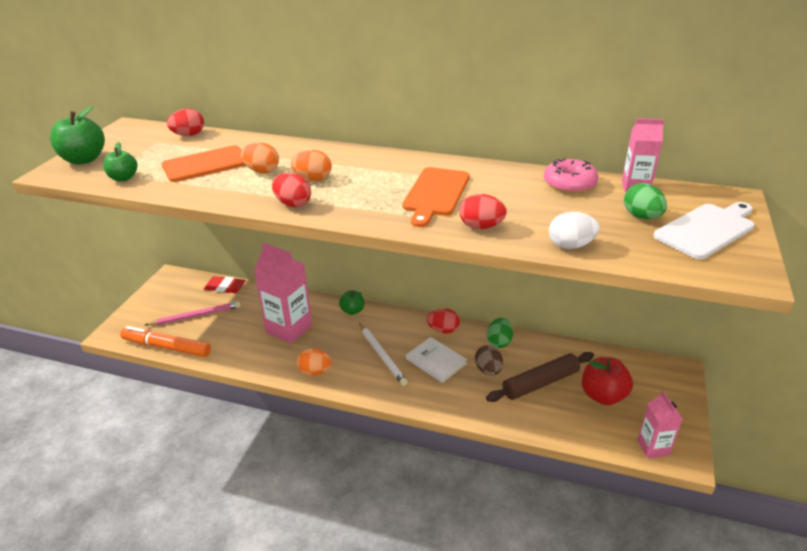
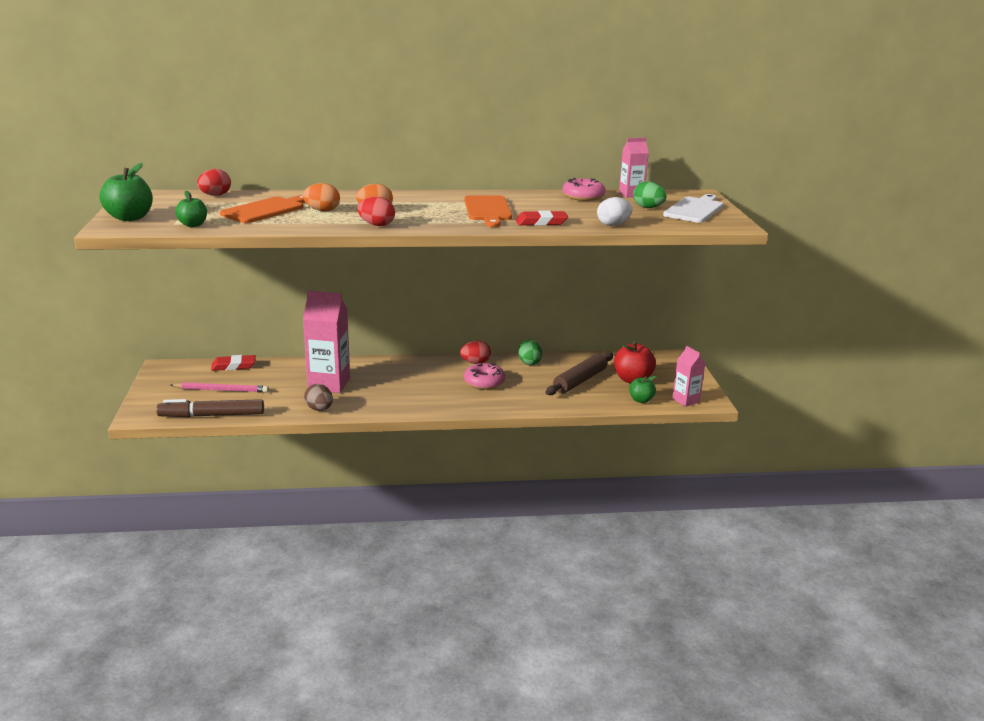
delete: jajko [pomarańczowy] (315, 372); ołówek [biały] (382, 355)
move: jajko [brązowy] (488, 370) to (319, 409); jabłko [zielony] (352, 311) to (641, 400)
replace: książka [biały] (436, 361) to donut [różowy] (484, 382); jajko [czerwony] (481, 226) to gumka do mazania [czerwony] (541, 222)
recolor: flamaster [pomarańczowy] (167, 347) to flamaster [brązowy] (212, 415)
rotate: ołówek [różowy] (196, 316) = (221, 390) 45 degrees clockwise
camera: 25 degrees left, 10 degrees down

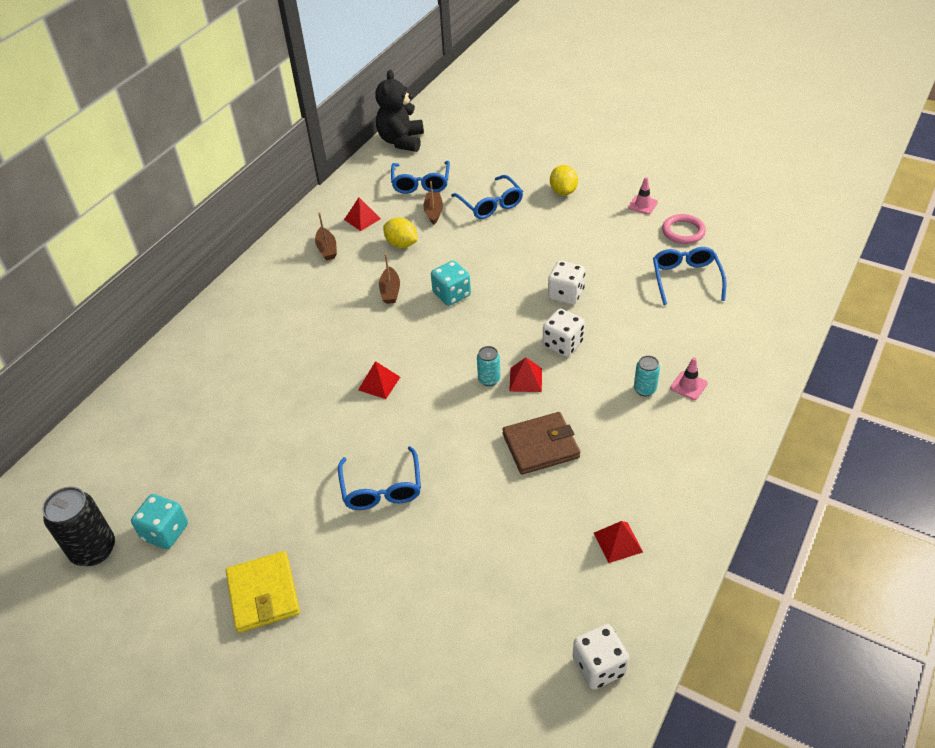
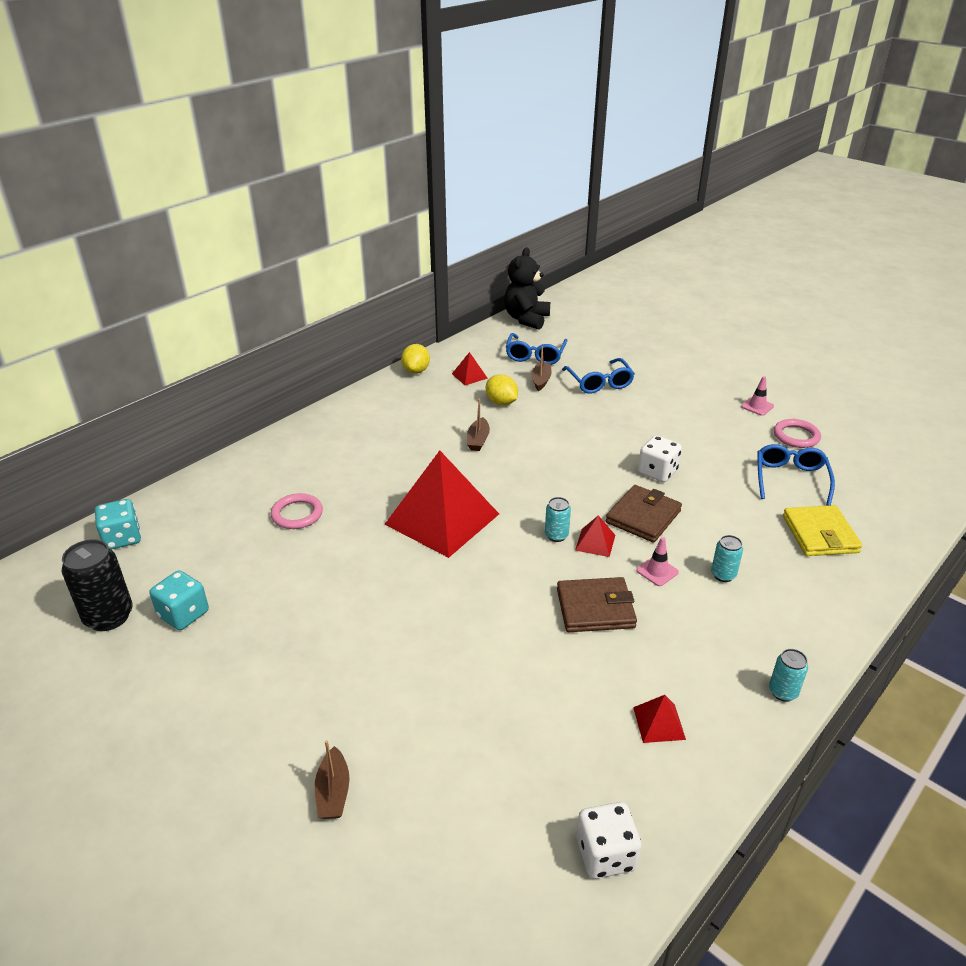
delete: okulary [niebieski] (382, 488)
insert: pierścień [różowy] (297, 514); puszka [turkusowy] (783, 692)
move: kostka do gry [turkusowy] (451, 294) to (122, 538); łódka [brązowy] (327, 249) to (333, 792); cytryna [żółty] (563, 191) to (416, 371); pachołek [różowy] (688, 385) to (657, 571); portfel [żółty] (263, 594) to (820, 534)
replace: kostka do gry [biały] (562, 344) to portfel [brązowy] (643, 517)
resize: piramida [czerwony] (379, 383) = (442, 519) x2.45
camera: 10 degrees right, 10 degrees down

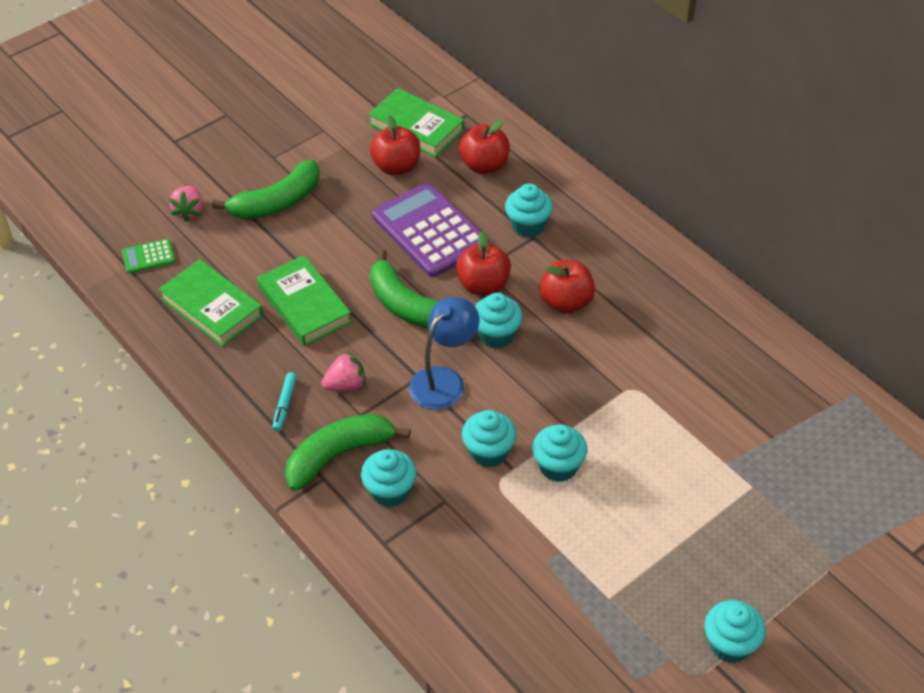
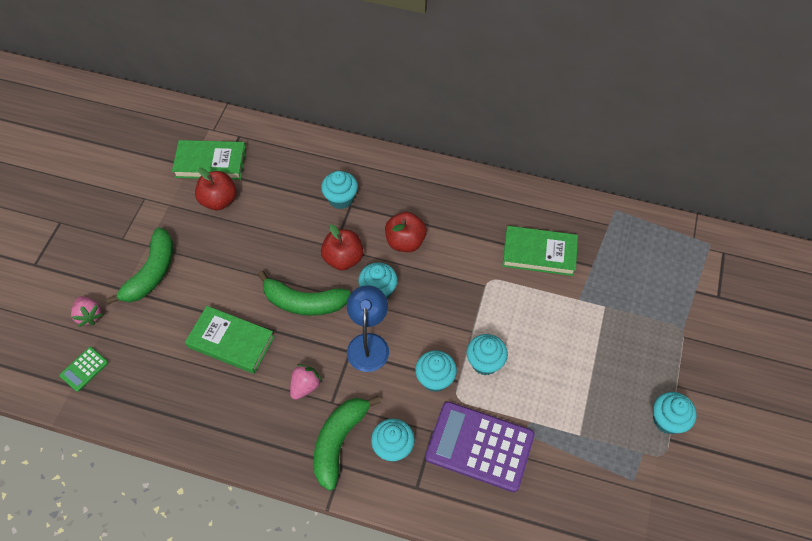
delete: flamaster [turkusowy] (285, 405); jabłko [czerwony] (484, 165)
move: kalkulator [fioletowy] (430, 231) to (479, 446); książka [zielony] (212, 307) to (539, 253)
camera: 35 degrees left, 10 degrees up

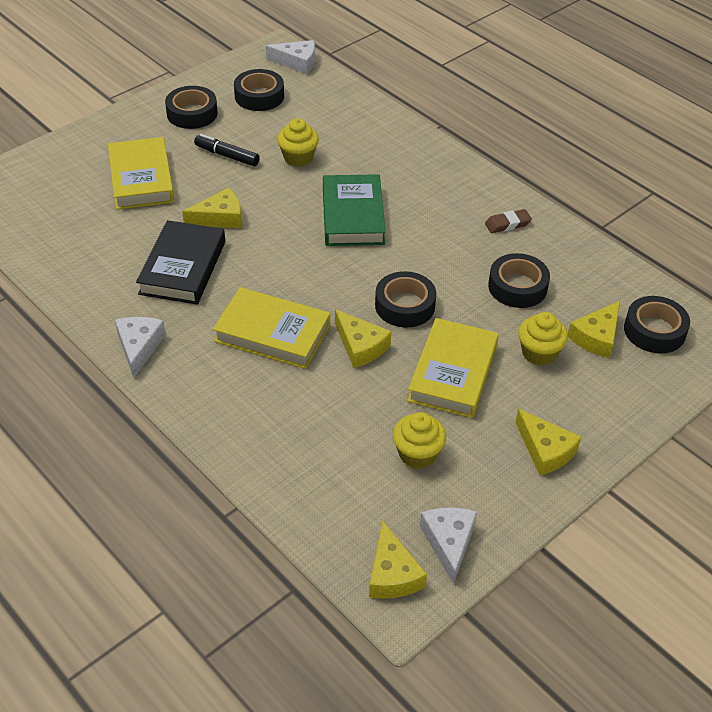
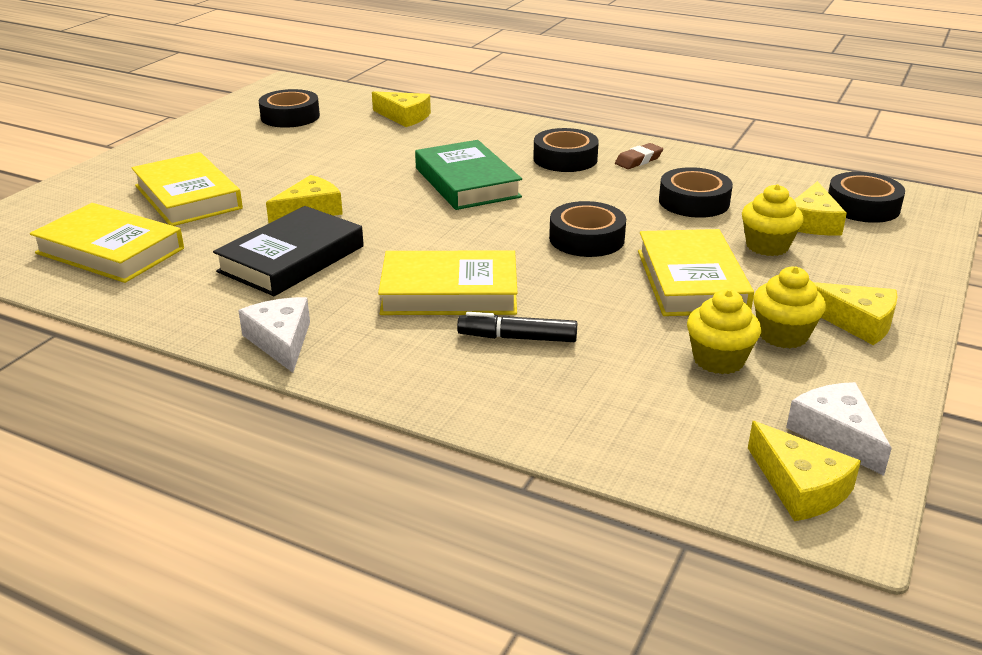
delete: ser [biały] (297, 62)
insert: książka [żółty] (110, 251)
move: ser [żółty] (360, 346) to (404, 117); flamaster [czarny] (227, 156) to (517, 338); taśma klejąca [czarny] (192, 113) to (565, 159); muffinka [żółty] (298, 158) to (783, 335)
rotate: książka [czarny] (183, 267) = (292, 259) 45 degrees clockwise
camera: 20 degrees left, 15 degrees down

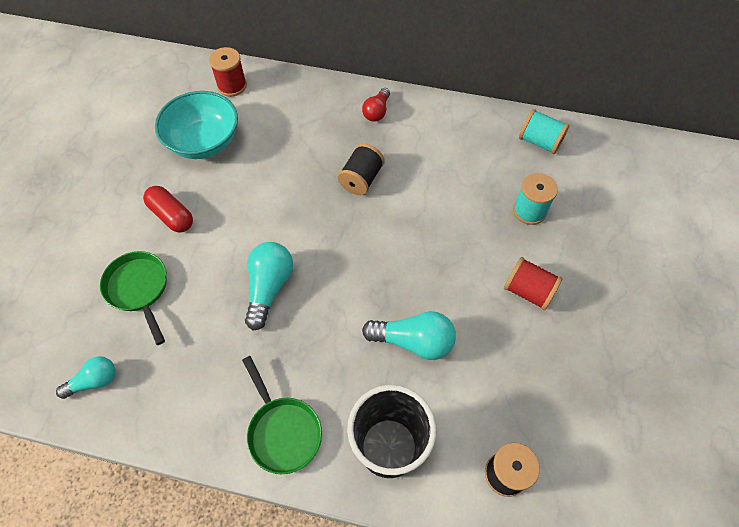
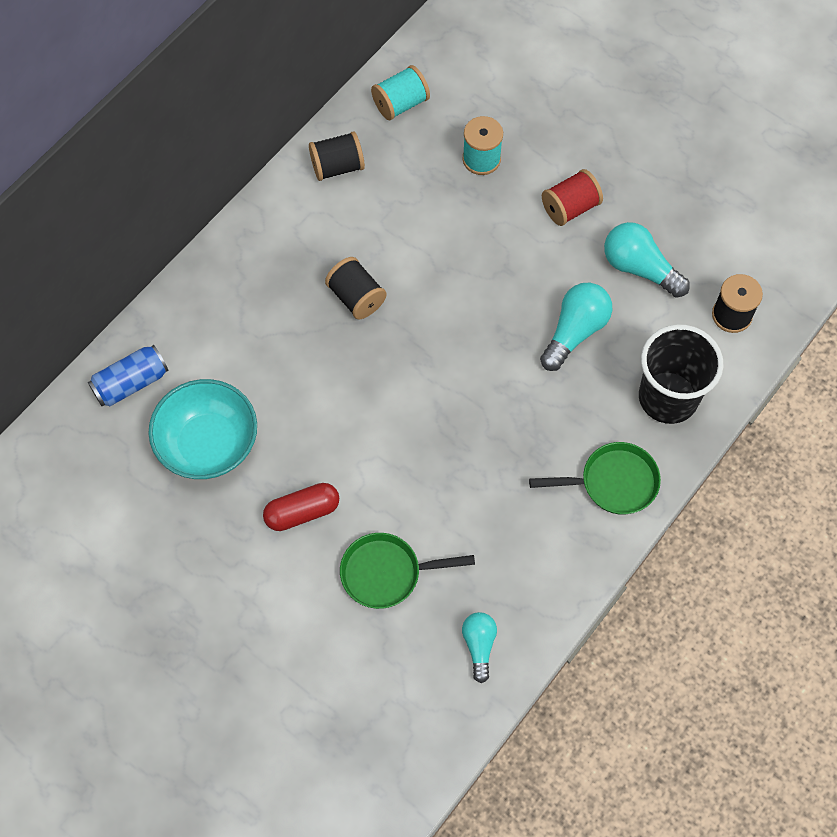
delete: żarówka [czerwony] (377, 111)
insert: szpulka [czarny] (337, 166)
move: żarówka [turkusowy] (269, 287) to (639, 268)
replace: szpulka [czerwony] (232, 86) to puszka [niebieski] (131, 383)
camera: 65 degrees left, 5 degrees up

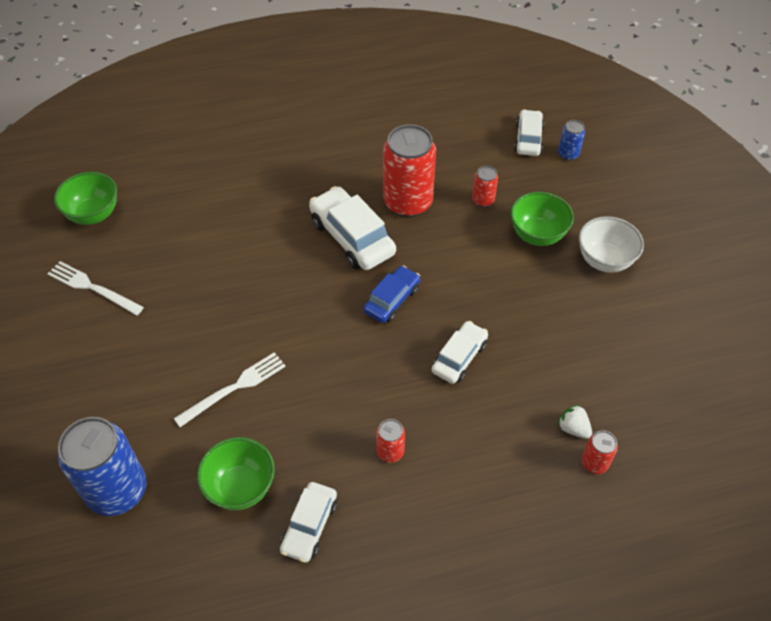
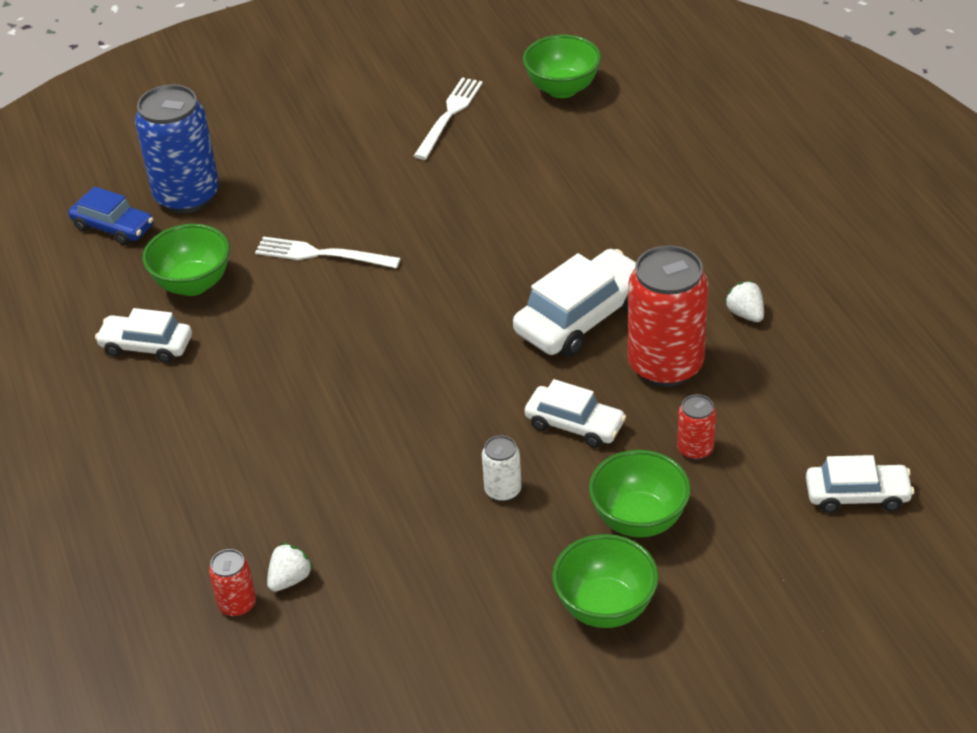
delete: puszka [czerwony] (390, 452); puszka [niebieski] (568, 154)
insert: puszka [biały] (503, 490); truskawka [biały] (745, 314)
move: samochód [niebieski] (392, 300) to (113, 227); samochód [biały] (459, 357) to (574, 424)
recolor: miska [biały] (604, 260) to miska [zielony] (605, 607)
rotate: widelec [biały] (234, 388) = (322, 254) 150 degrees clockwise
camera: 85 degrees right, 10 degrees down

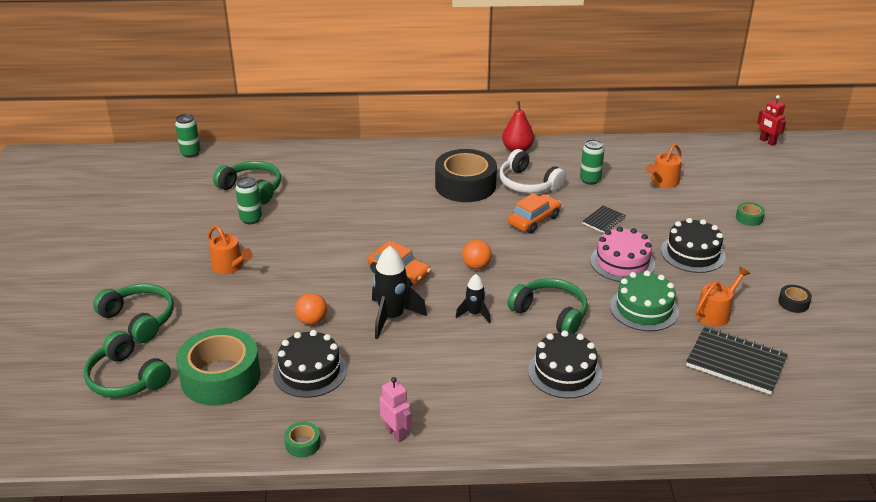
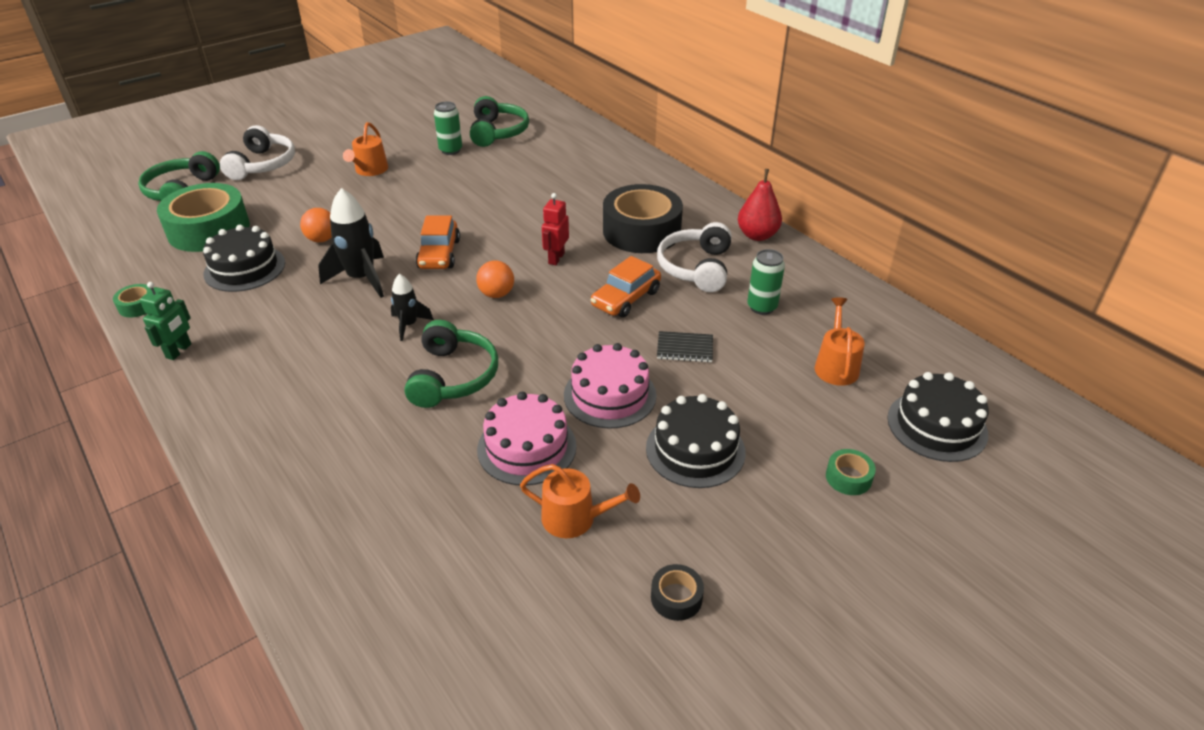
delete: puszka [zielony] (190, 153); zeszyt [czarny] (736, 362)
move: robot [czerwony] (767, 141) to (556, 258); tort [czarny] (564, 372) to (937, 426)
recolor: robot [różowy] (396, 433) to robot [zielony] (179, 351); słuchawki [zielony] (139, 319) to słuchawki [biały] (263, 165); tort [zielony] (644, 309) to tort [różowy] (527, 447)
rotate: samochód [pomarańczowy] (534, 220) = (626, 298) 120 degrees clockwise; konewka [pomarańczowy] (663, 182) = (836, 366) 90 degrees clockwise
camera: 55 degrees right, 5 degrees up

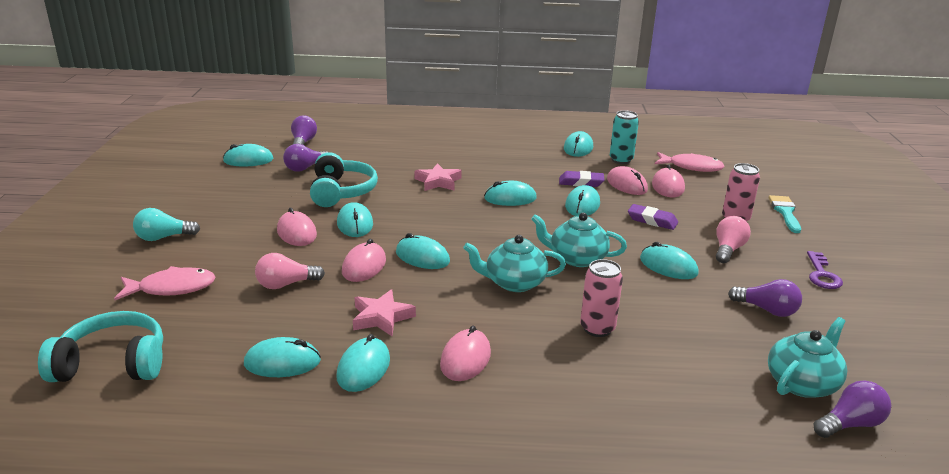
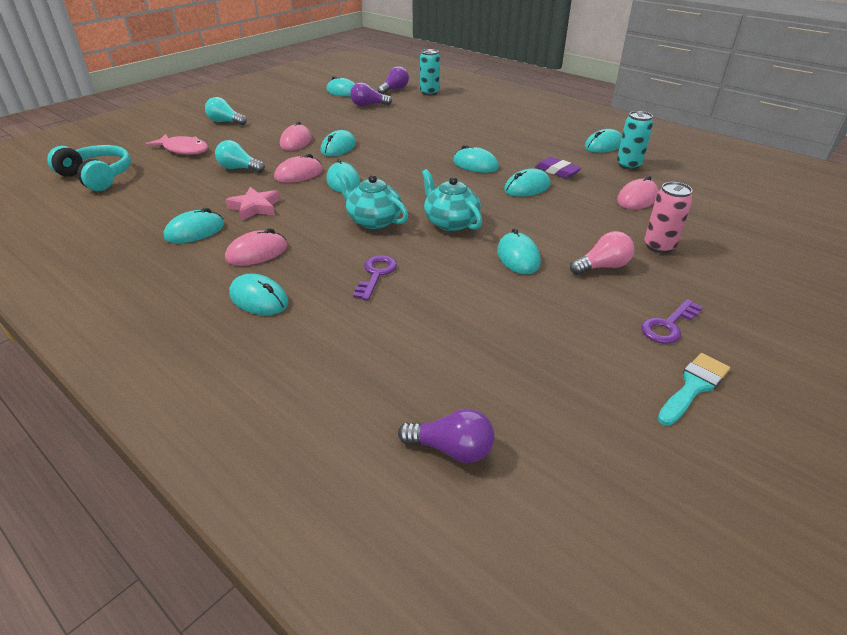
delete: słuchawki [turkusowy] (341, 192); gwiazda [różowy] (438, 182); myszka [różowy] (627, 185); gumka do mazania [fioletowy] (652, 220); ryba [różowy] (691, 167); żarówka [fioletowy] (767, 310); imbryk [turkusowy] (802, 383)
insert: puszka [turkusowy] (429, 93)
move: myszka [turkusowy] (282, 362) to (259, 299); pędzel [turkusowy] (785, 212) to (694, 386)
replace: puszka [różowy] (597, 328) to klucz [fioletowy] (376, 274)
recolor: żarówka [różowy] (286, 284) to żarówka [turkusowy] (239, 168)
camera: 40 degrees right, 10 degrees up

